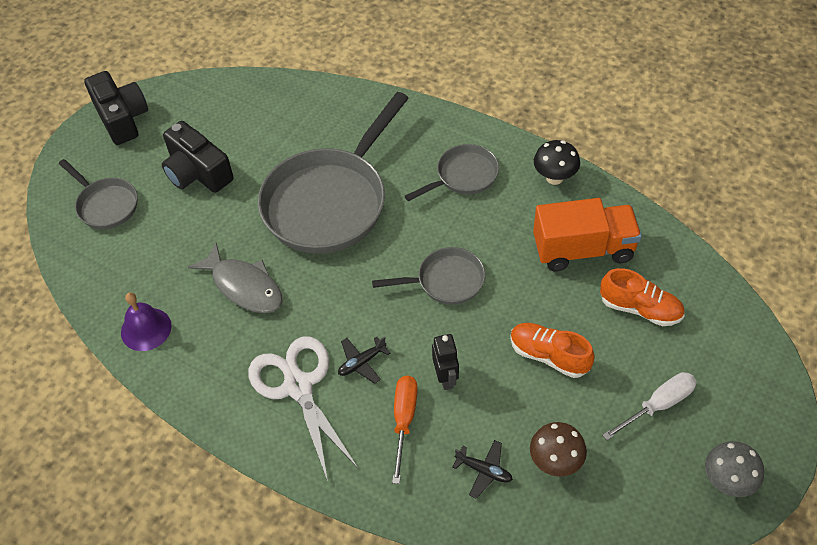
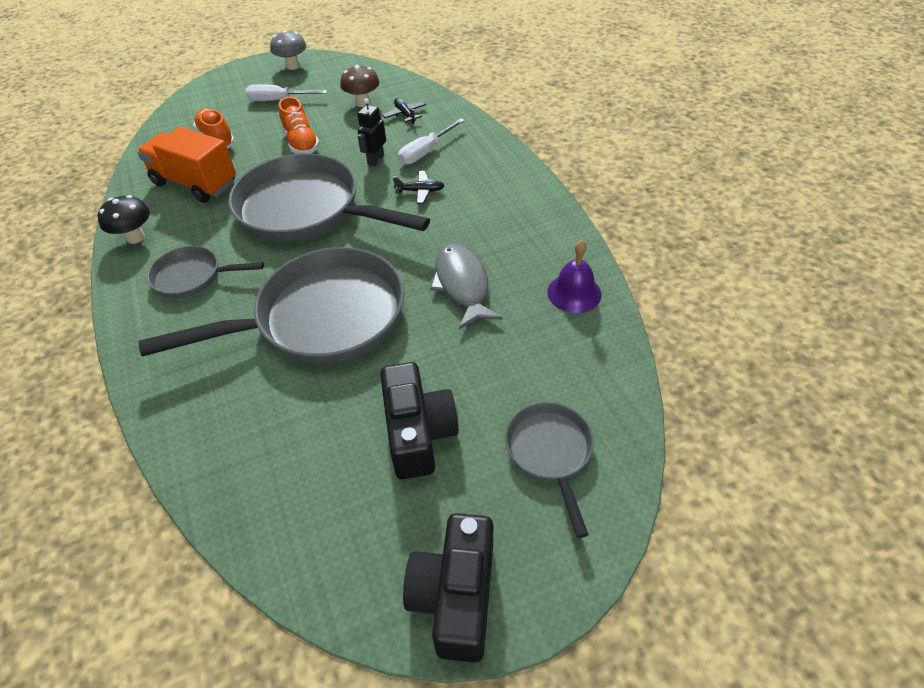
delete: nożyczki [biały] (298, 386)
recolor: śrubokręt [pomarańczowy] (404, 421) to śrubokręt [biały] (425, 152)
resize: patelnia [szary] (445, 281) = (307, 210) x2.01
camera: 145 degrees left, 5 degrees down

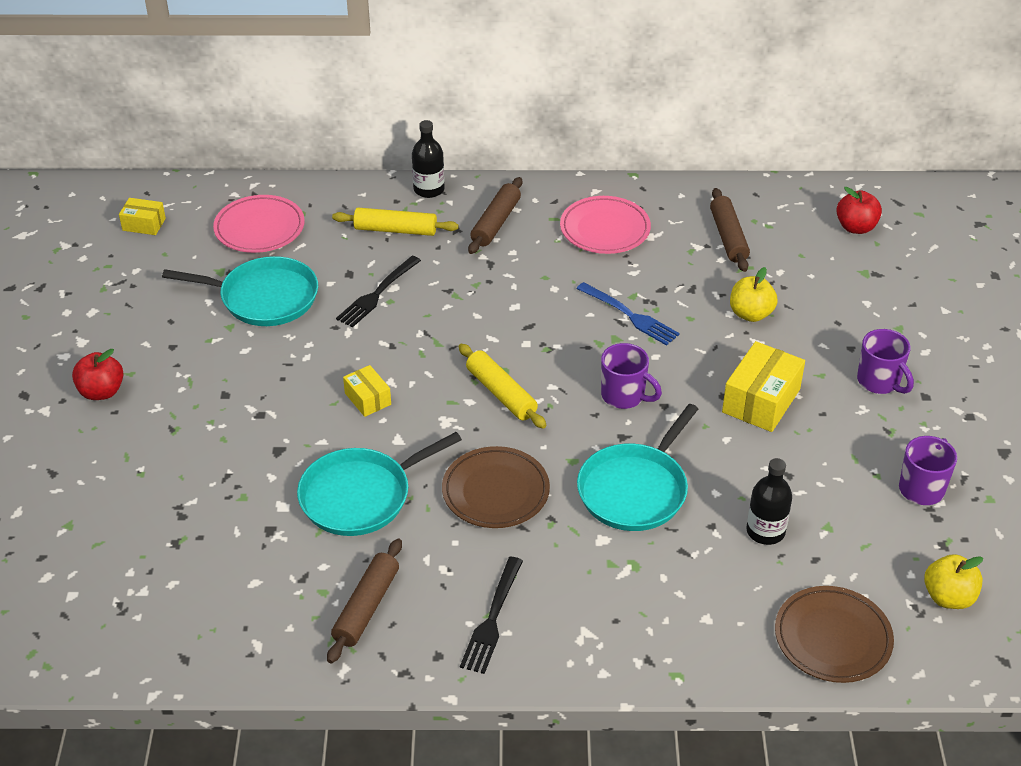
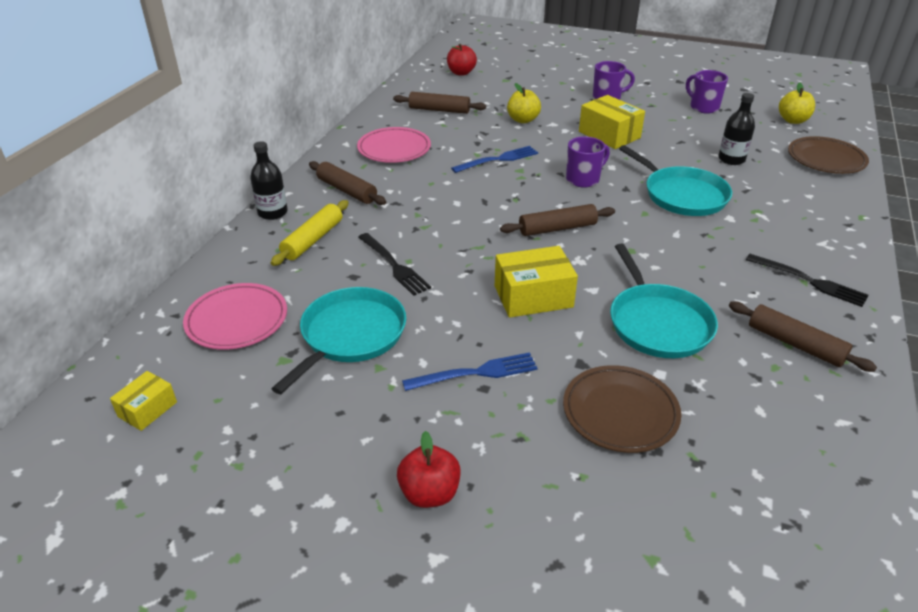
insert: widelec [niebieski] (475, 373)
move: talerz [brązowy] (495, 491) to (620, 412)
recolor: wałek do ciasta [żółty] (501, 393) to wałek do ciasta [brązowy] (557, 228)
resize: pudełko [żółty] (368, 399) = (533, 296) x1.75
camera: 70 degrees left, 5 degrees down

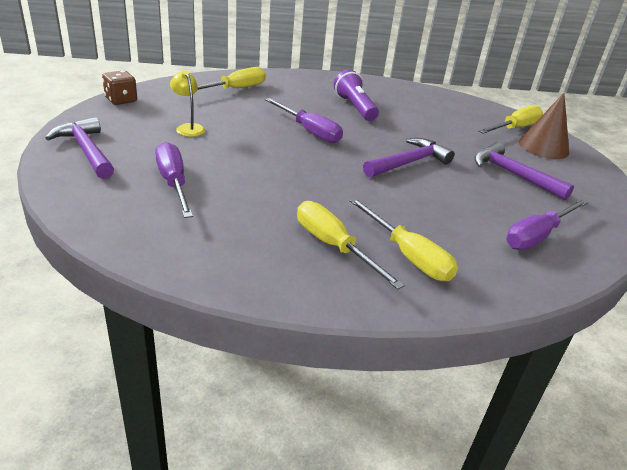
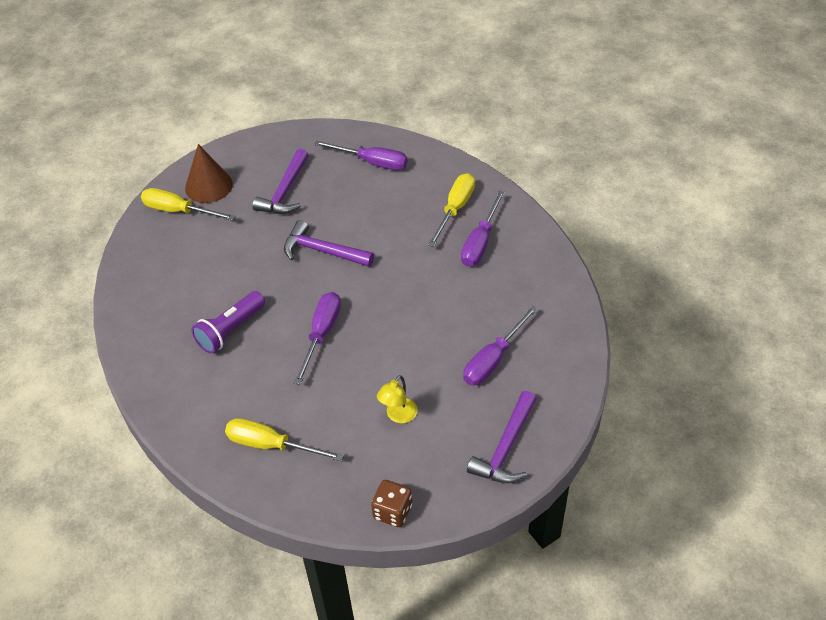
recolor: śrubokręt [żółty] (334, 246) to śrubokręt [fioletowy] (480, 242)
camera: 115 degrees left, 15 degrees up

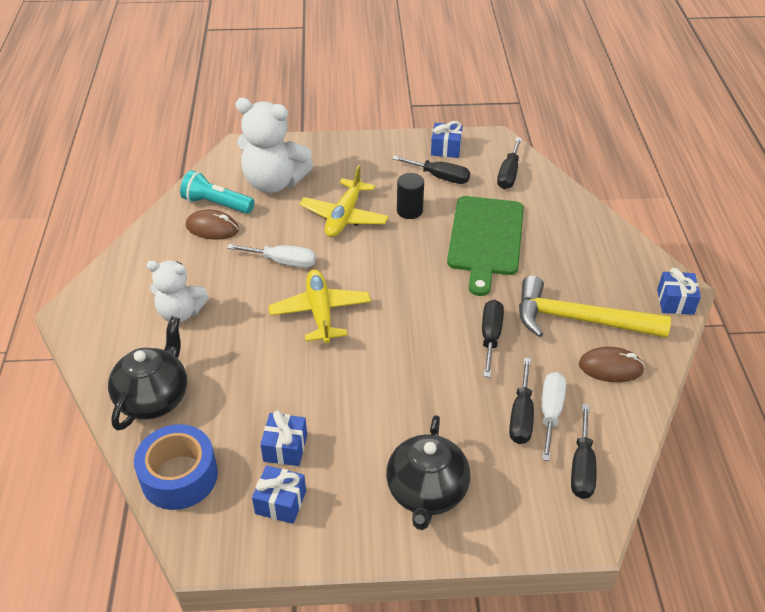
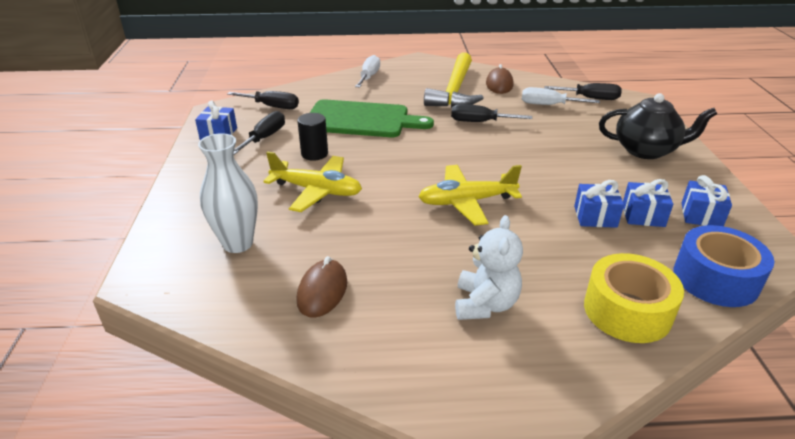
delete: latarka [turkusowy] (216, 204); śrubokręt [czarny] (521, 415)
move: śrubokręt [biały] (283, 262) to (369, 77); prezent [niebieski] (675, 302) to (595, 216)
replace: miś [biały] (274, 182) to wazon [biały] (238, 243); imbryk [czarny] (154, 398) to taśma klejąca [żółty] (627, 311)
camera: 90 degrees left, 10 degrees down

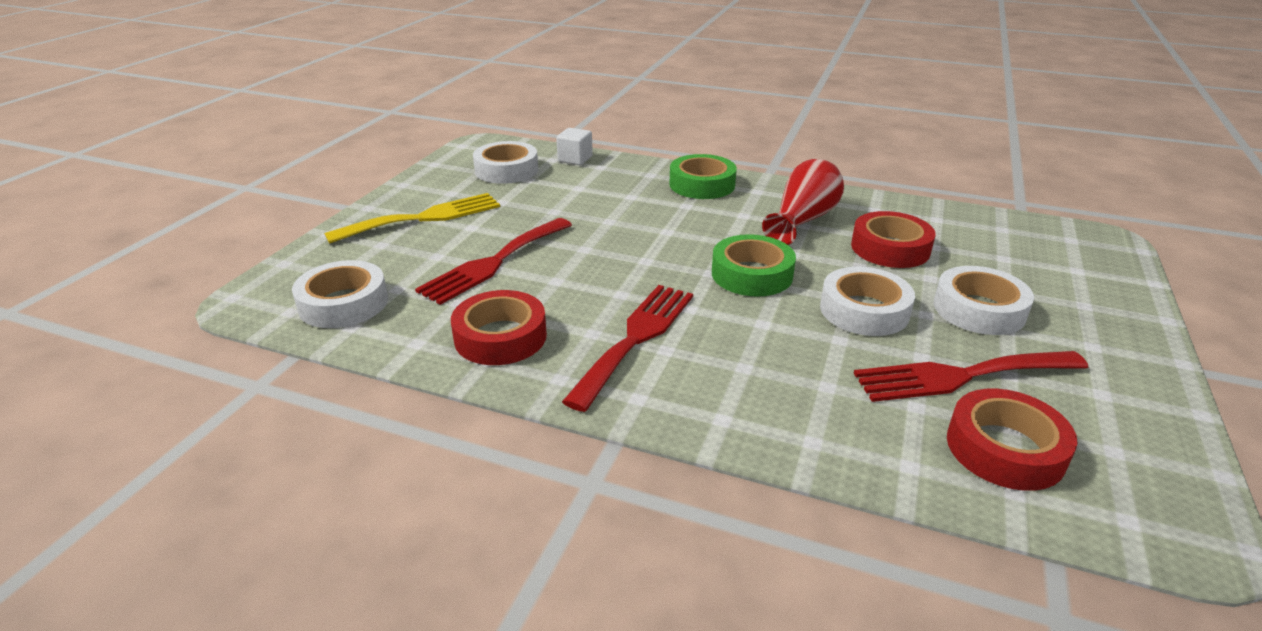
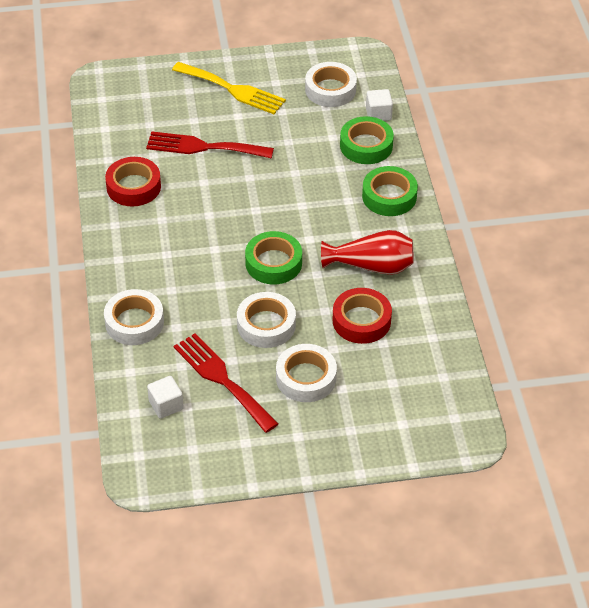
delete: widelec [czerwony] (635, 338)
insert: taśma klejąca [zielony] (366, 145)
move: taśma klejąca [biały] (343, 303) to (134, 322)
replace: taśma klejąca [czerwony] (1005, 449) to sześcian [biały] (166, 405)
camera: 60 degrees right, 15 degrees up

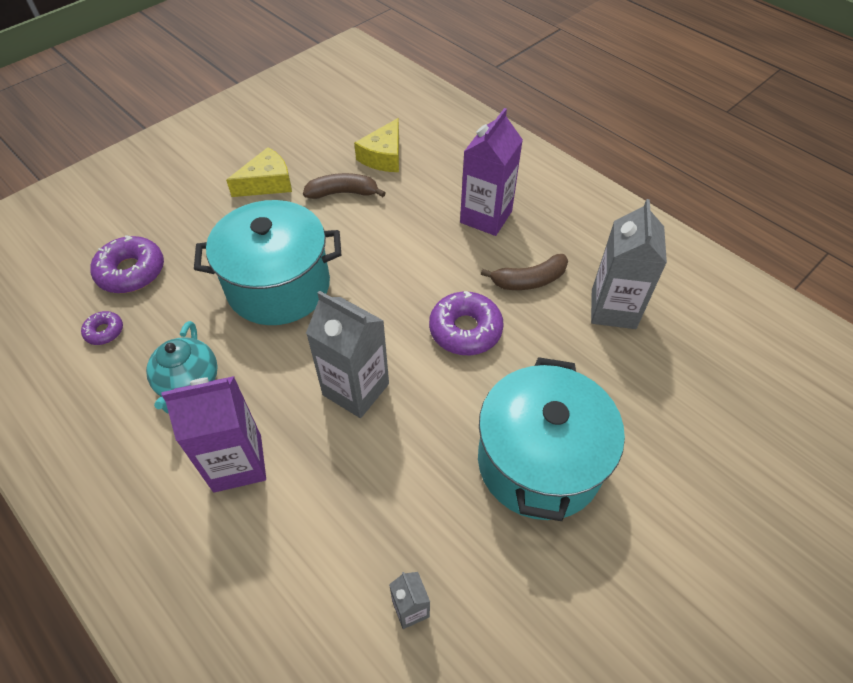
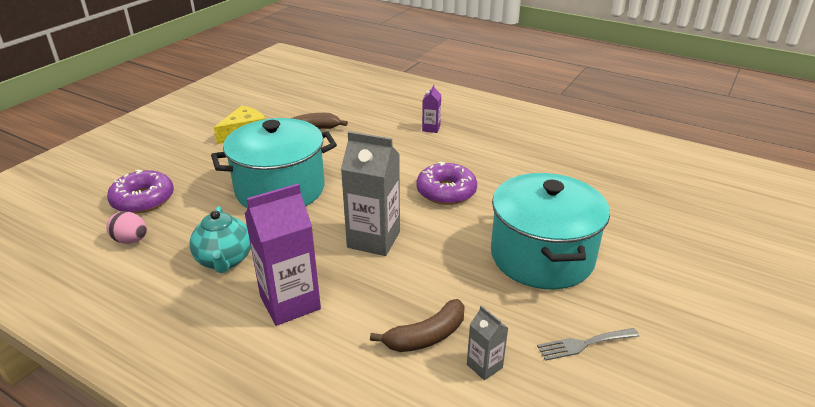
delete: ser [żółty] (383, 156); karton mleka [szary] (613, 309)
insert: widelec [szary] (584, 344)
move: banan [brązowy] (529, 280) to (426, 336)
replace: donut [fioletowy] (104, 331) to jajko [różowy] (131, 240)
resize: karton mleka [fioletowy] (486, 217) = (431, 128) x0.49
camera: 15 degrees left, 20 degrees down

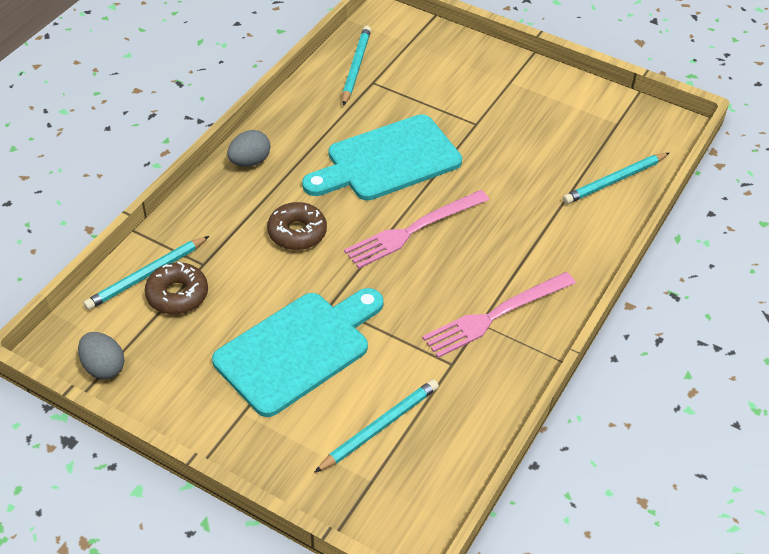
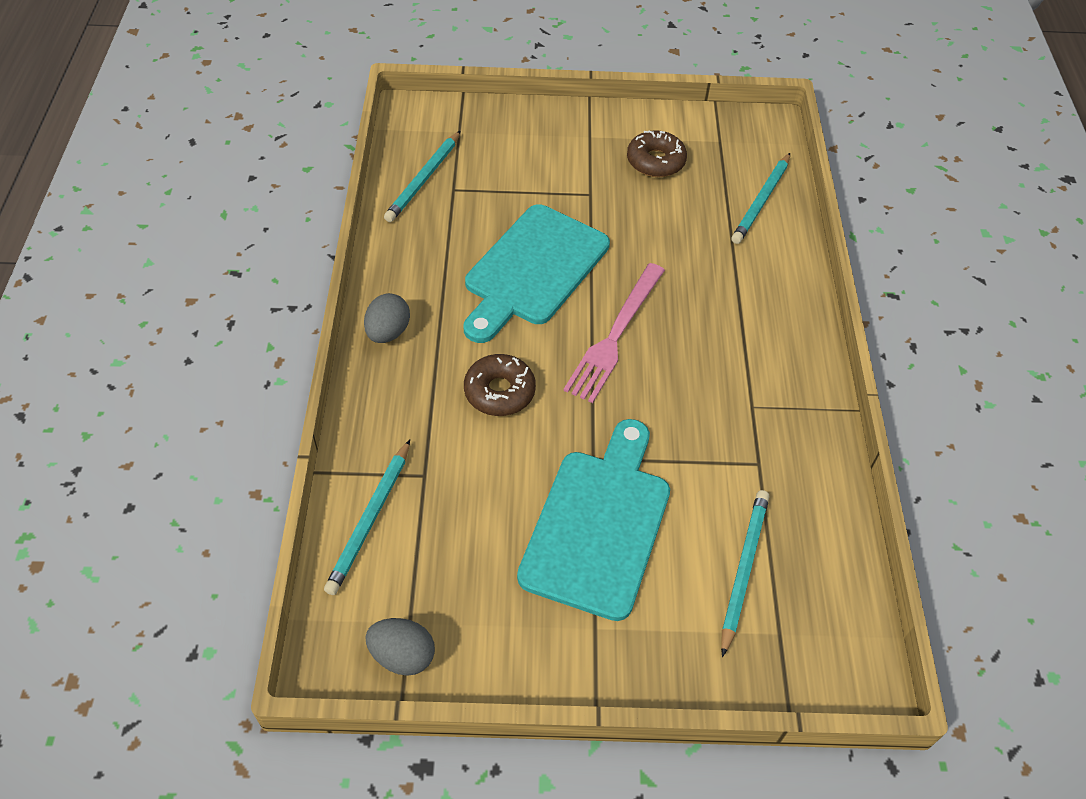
delete: widelec [różowy] (495, 315)
move: donut [brązowy] (177, 295) to (655, 161)
rotate: ołówek [turkusowy] (356, 67) = (424, 179) 135 degrees counterclockwise
camera: 30 degrees left, 5 degrees up

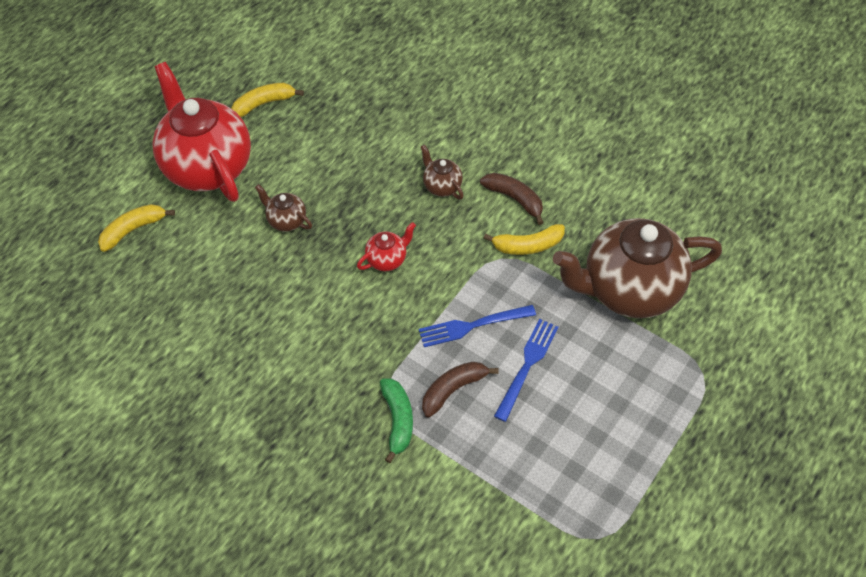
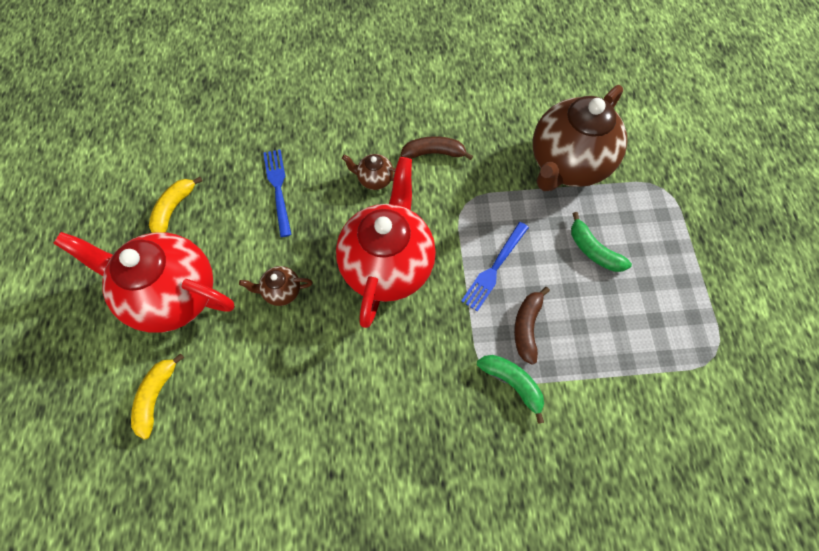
delete: banan [żółty] (528, 245)
insert: banan [zielony] (593, 250)
move: widelec [niebieski] (527, 366) to (278, 189)
resize: imbryk [czerwony] (387, 259) = (388, 264) x2.41
camera: 40 degrees left, 10 degrees up

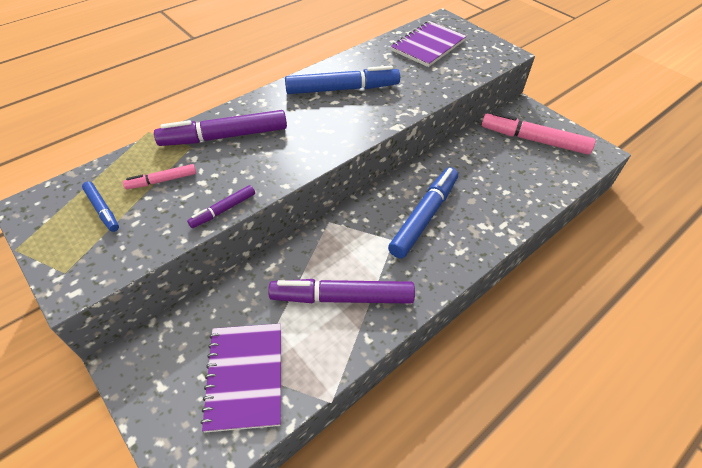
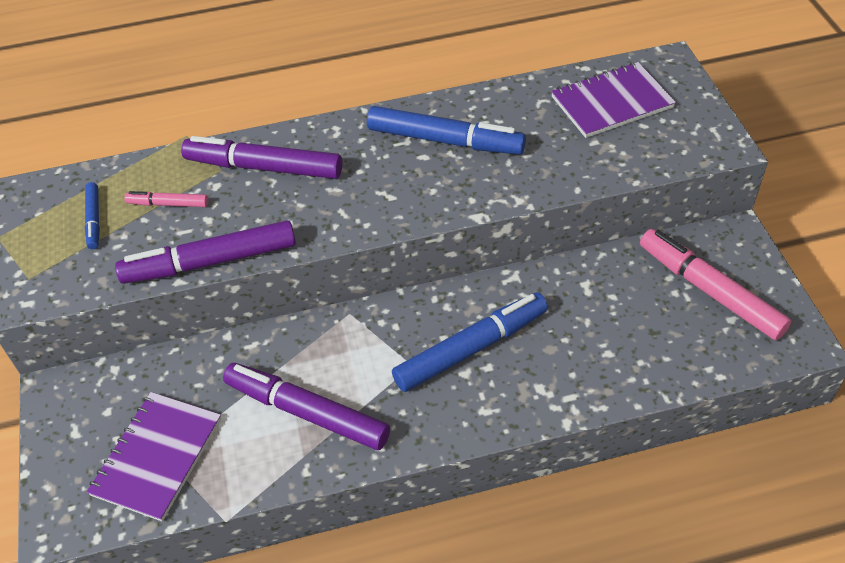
resize: flamaster [fioletowy] (223, 210) = (210, 262) x2.00
camera: 30 degrees right, 0 degrees up

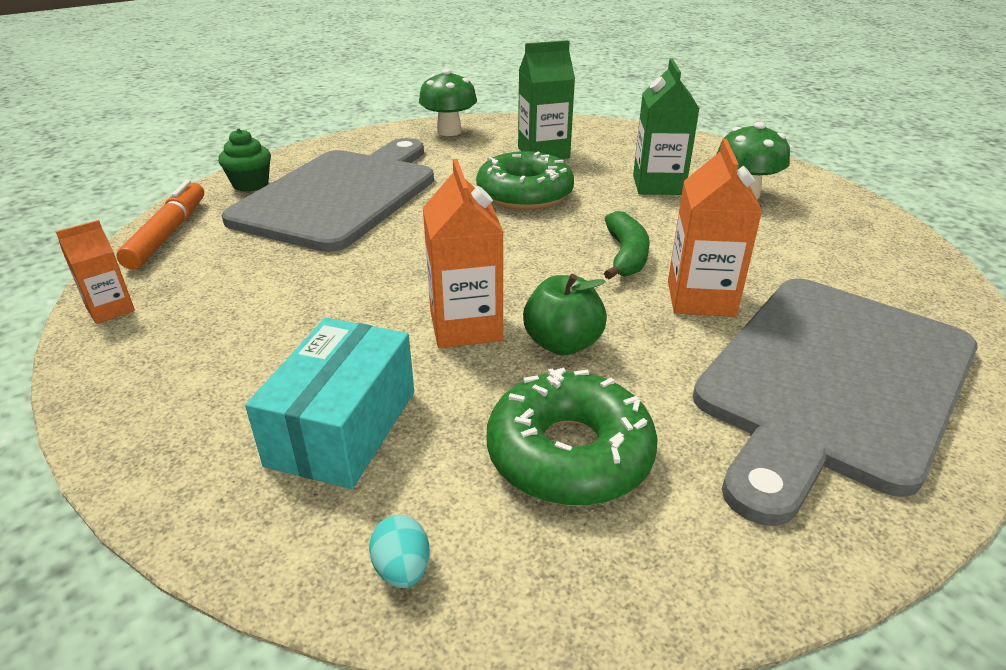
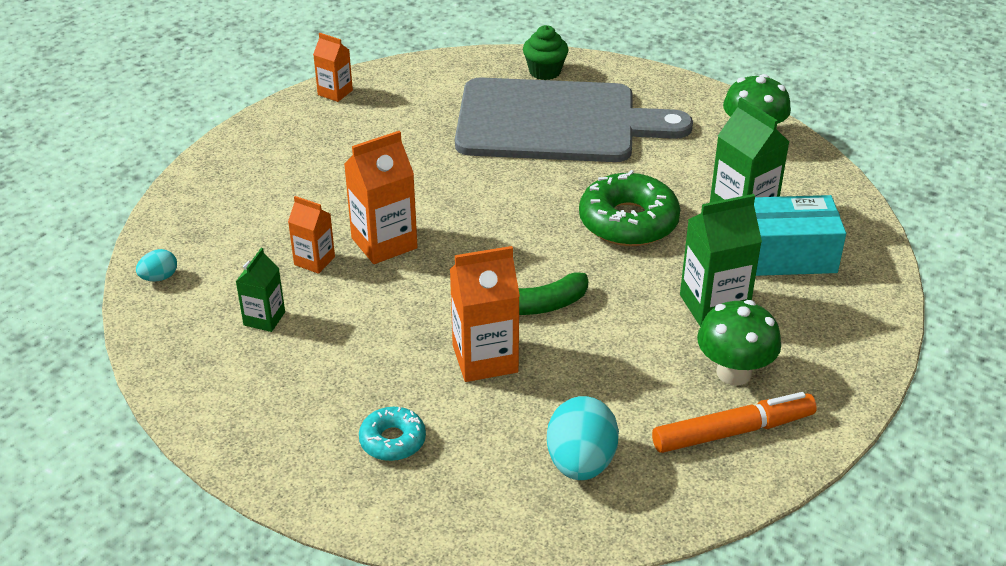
delete: jabłko [zielony] (562, 344)
insert: karton mleka [pomarańczowy] (314, 261); jajko [turkusowy] (580, 463)
move: flamaster [pomarańczowy] (168, 233) to (733, 432); pudełko [turkusowy] (343, 427) to (784, 255)
replace: donut [zielony] (569, 454) to karton mleka [zielony] (264, 318); deska do krojenia [szary] (832, 381) to donut [turkusowy] (392, 441)
camera: 70 degrees right, 5 degrees up

